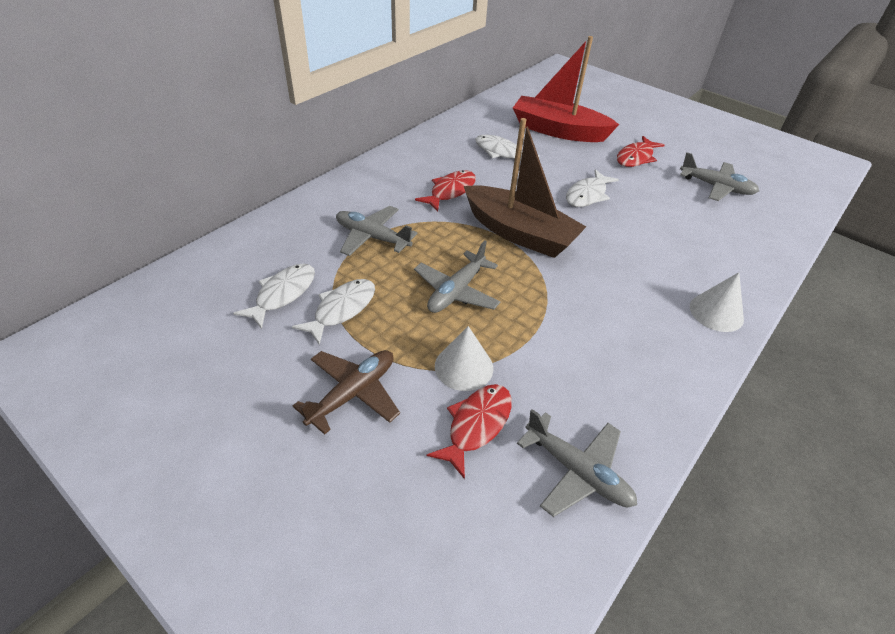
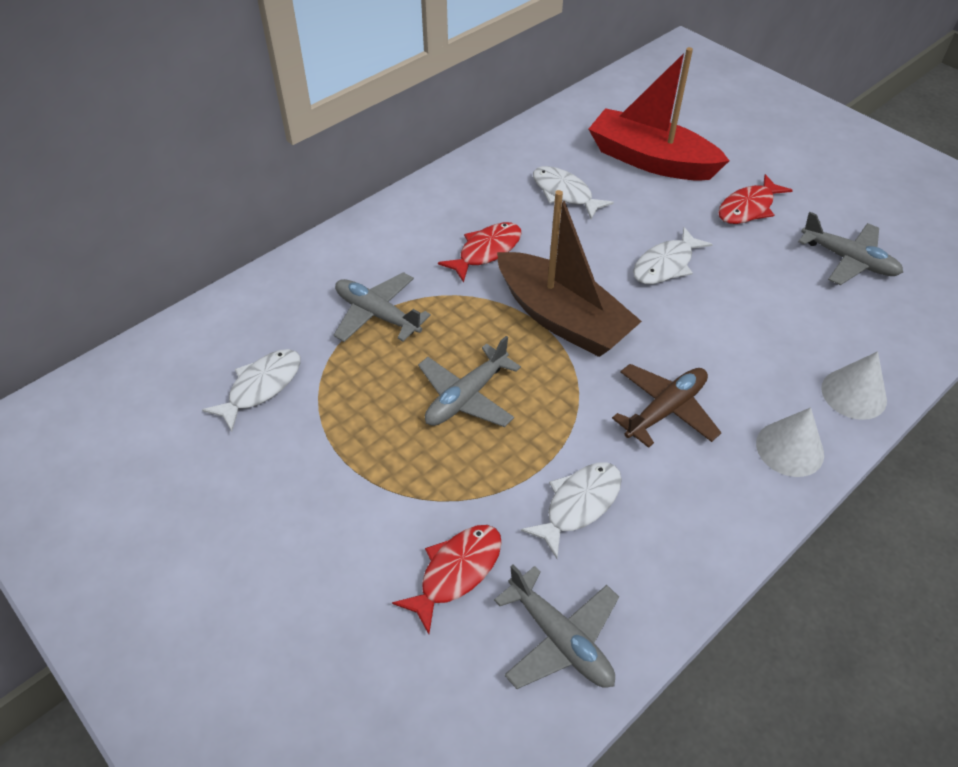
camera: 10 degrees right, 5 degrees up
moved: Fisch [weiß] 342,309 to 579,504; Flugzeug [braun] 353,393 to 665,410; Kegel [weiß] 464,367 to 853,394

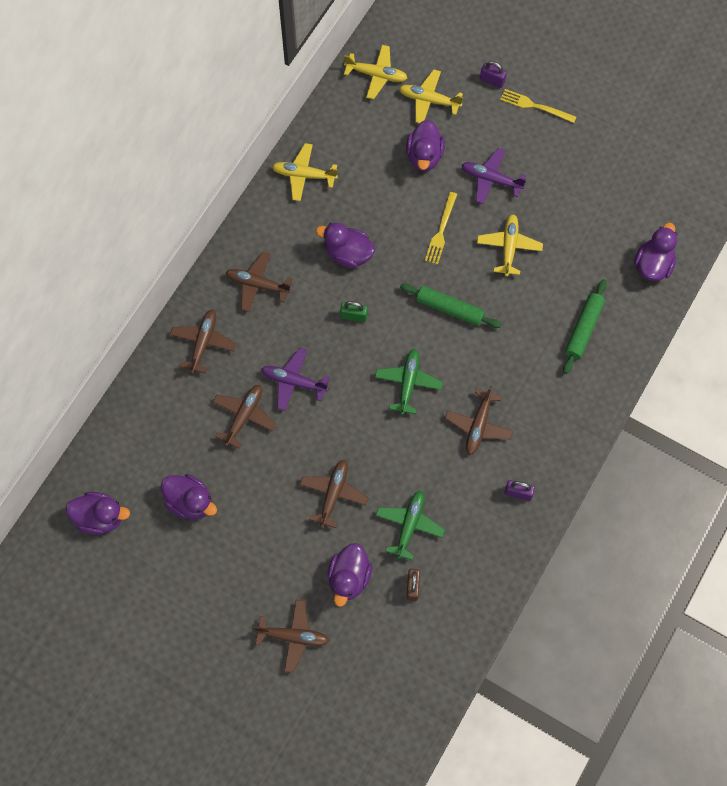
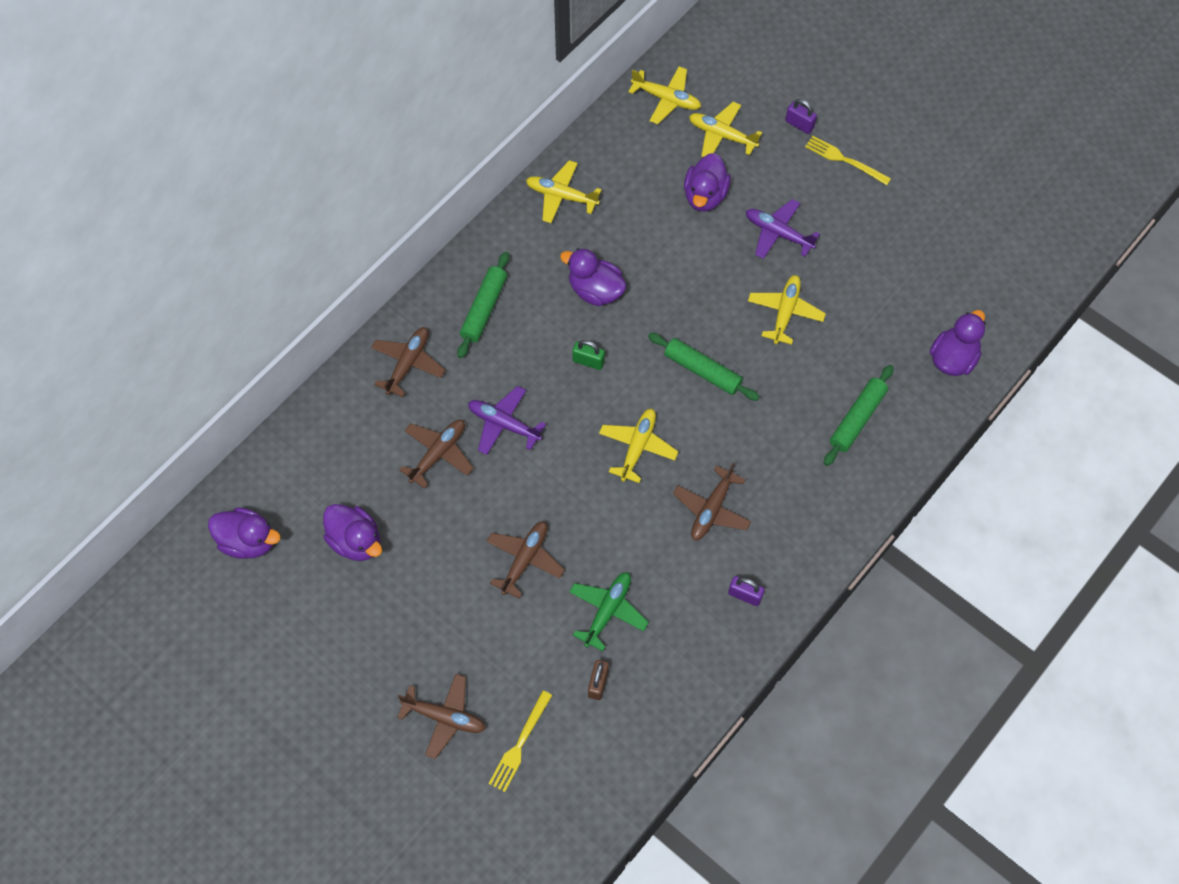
camera: 10 degrees right, 5 degrees down
removed: Ente [lila] 349,578
moved: Gabel [gelb] 441,231 to 520,744
replaced: Flugzeug [braun] 257,284 to Nudelholz [grün] 484,309
recoloured: Flugzeug [grün] 408,383 to Flugzeug [gelb] 637,447

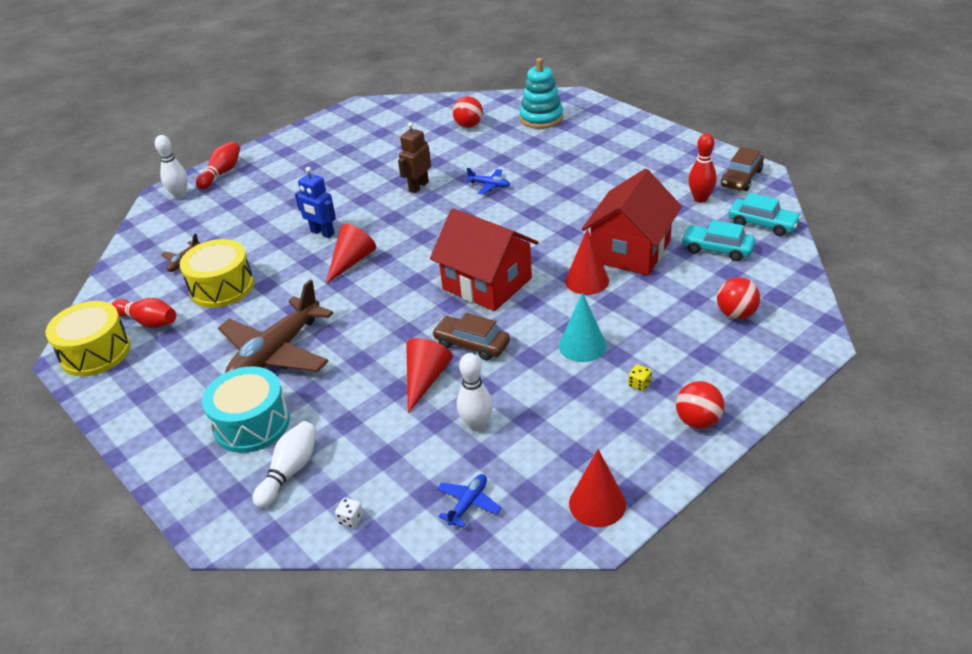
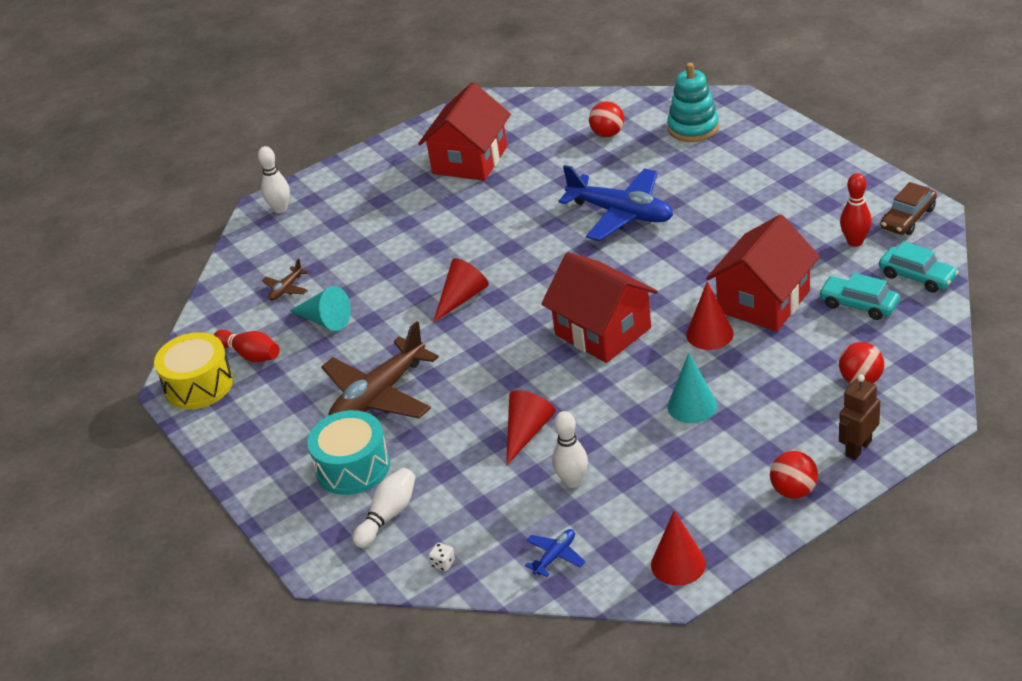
camera: 10 degrees right, 0 degrees up
removed: Bowlingkegel [rot] 222,173; Roboter [blau] 322,233; Auto [braun] 472,344; Spielwürfel [gelb] 639,384
added: Haus [rot] 470,160
moved: Roboter [braun] 418,186 to 858,448
replaced: Trommel [gelb] 222,287 to Kegel [türkis] 325,320
resized: Flugzeug [blau] 489,185 = 621,214 x2.30

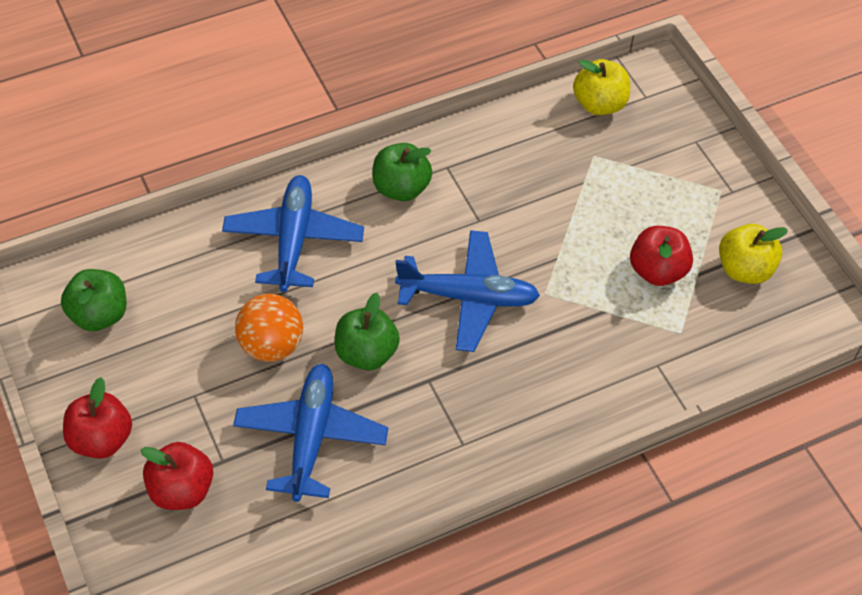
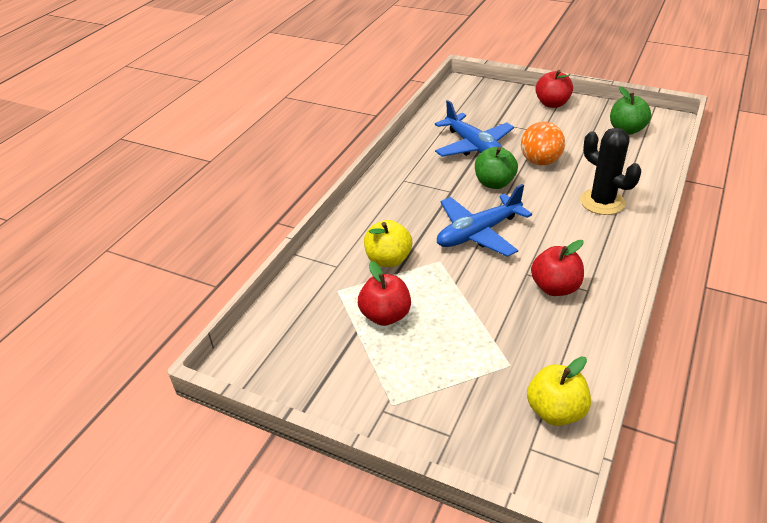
camera: 145 degrees right, 15 degrees down
removed: Apfel [grün] 401,188
moved: Apfel [rot] 181,490 to 555,287; Apfel [gelb] 744,269 to 388,259
replaced: Flugzeug [blau] 293,240 to Kaktus [schwarz] 602,202

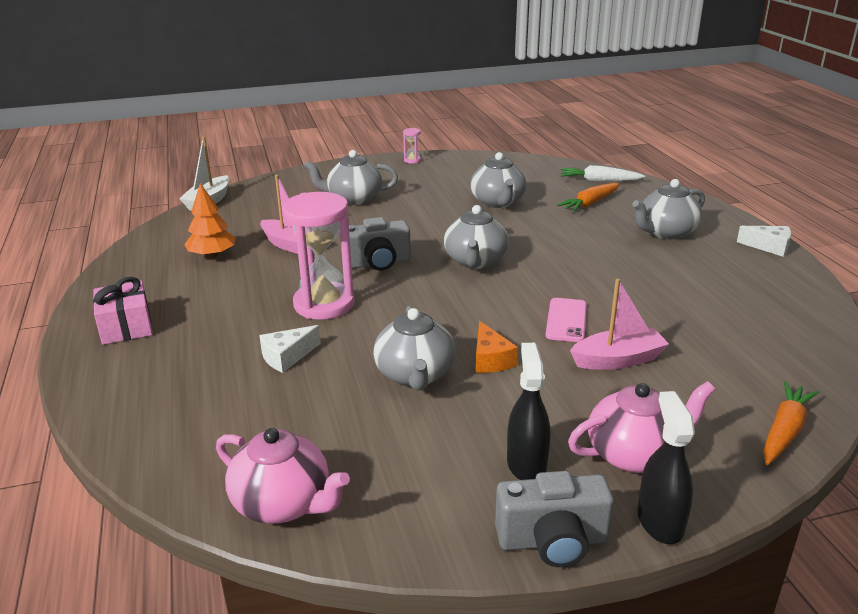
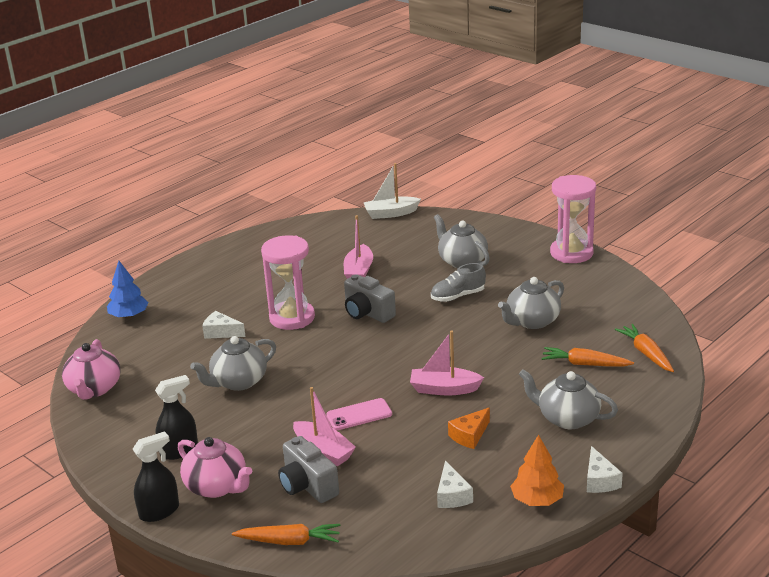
camera: 60 degrees right, 0 degrees up
removed: Geschenk [rosa] 126,326; Teekanne [grau] 475,261
added: Baum [blau] 129,316; Boot [rosa] 444,389; Schuh [grau] 458,296; Käse [weiß] 452,495
moved: Baum [orange] 212,255 to 537,500; Käse [orange] 490,359 to 470,435; Kamera [grau] 552,541 to 307,486
recoloured: Karotte [weiß] 599,181 to Karotte [orange] 646,353
resized: Sanduhr [rosa] 412,160 = 571,253 x2.46

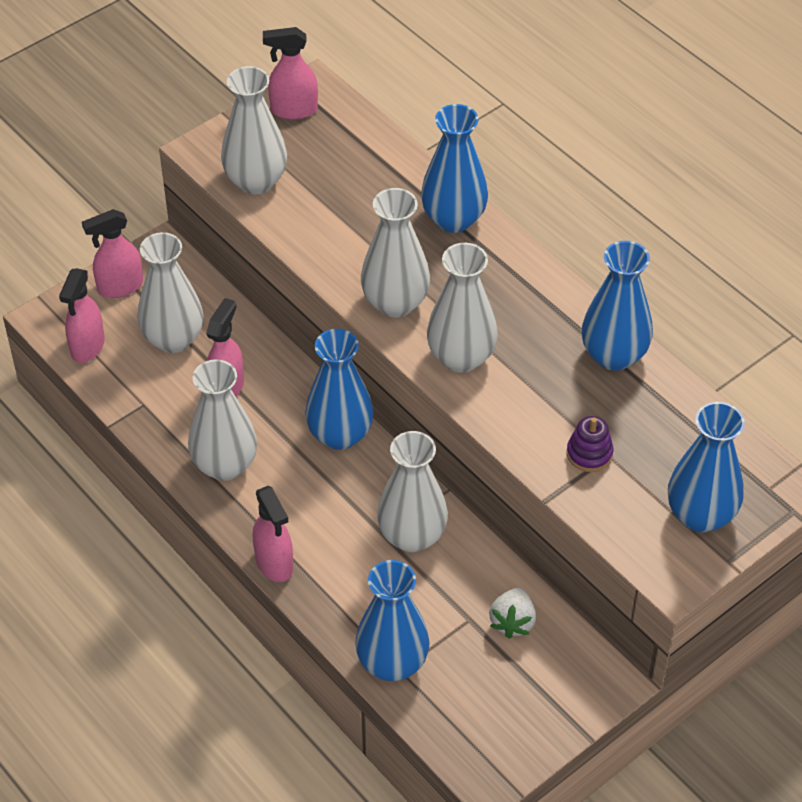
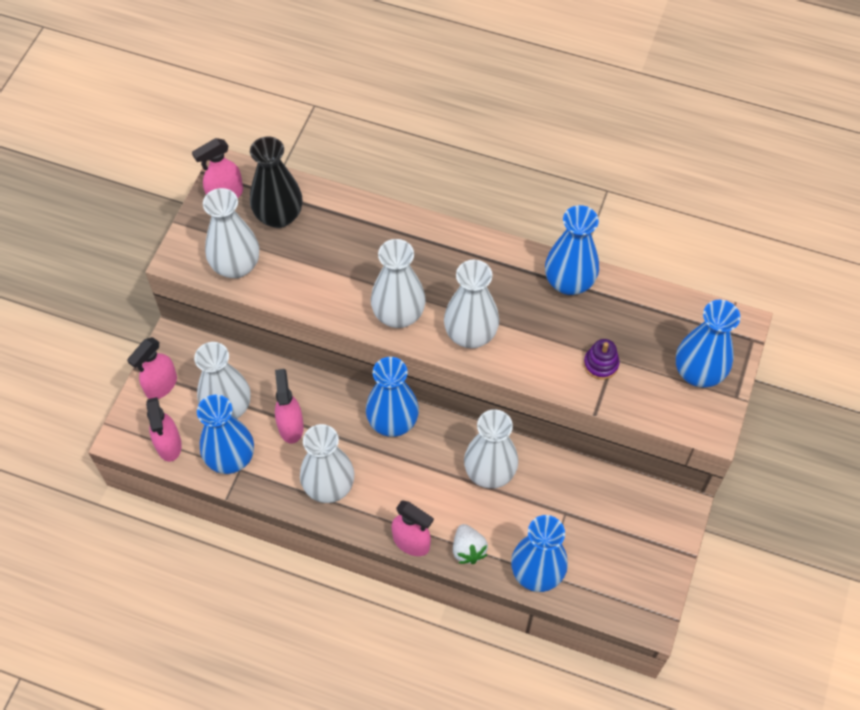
camera: 30 degrees left, 10 degrees up
added: Vase [schwarz] 279,216
moved: Vase [blau] 453,219 to 230,458; Erdbeere [weiß] 512,622 to 468,549

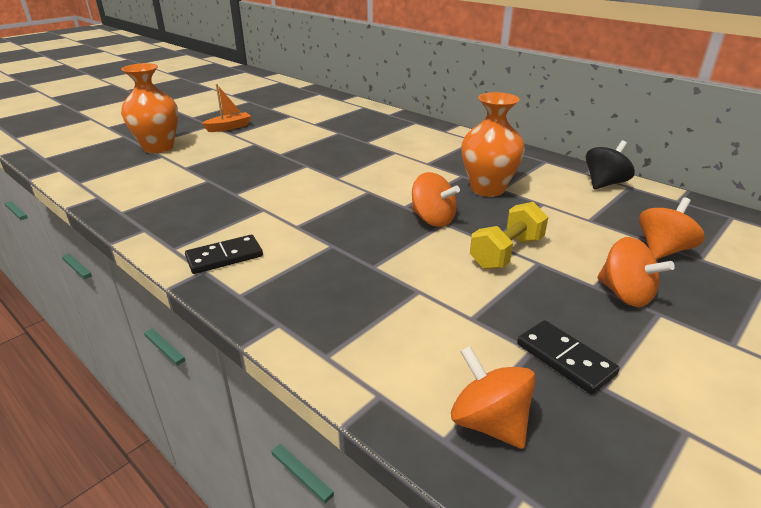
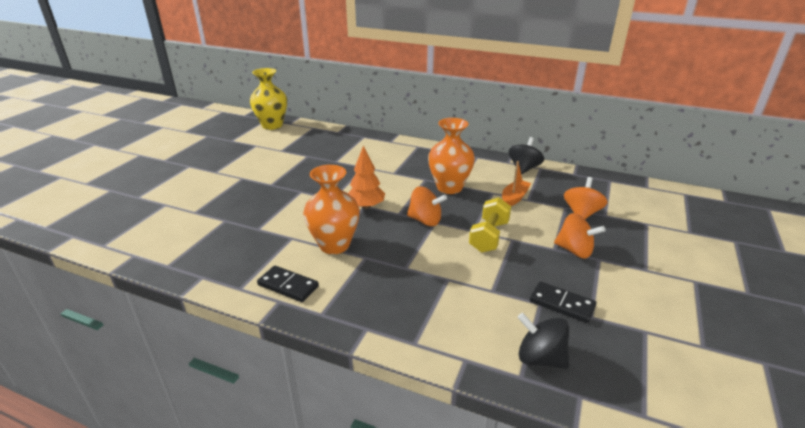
camera: 20 degrees left, 0 degrees up
added: Vase [gelb] 272,125; Baum [orange] 366,206
moved: Vase [orange] 158,147 to 334,245; Boot [orange] 229,127 to 514,198
recoloured: Kreisel [orange] 489,422 to Kreisel [schwarz] 540,358
turned: Dominostein [schwarz] 224,257 = 288,286 75 degrees clockwise

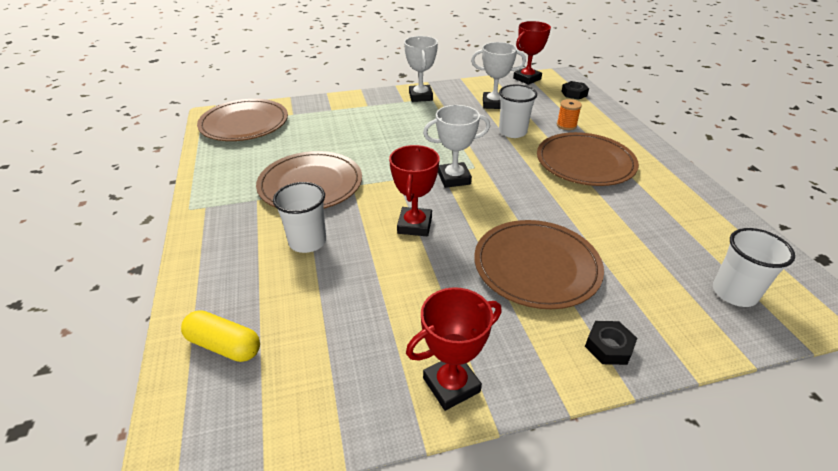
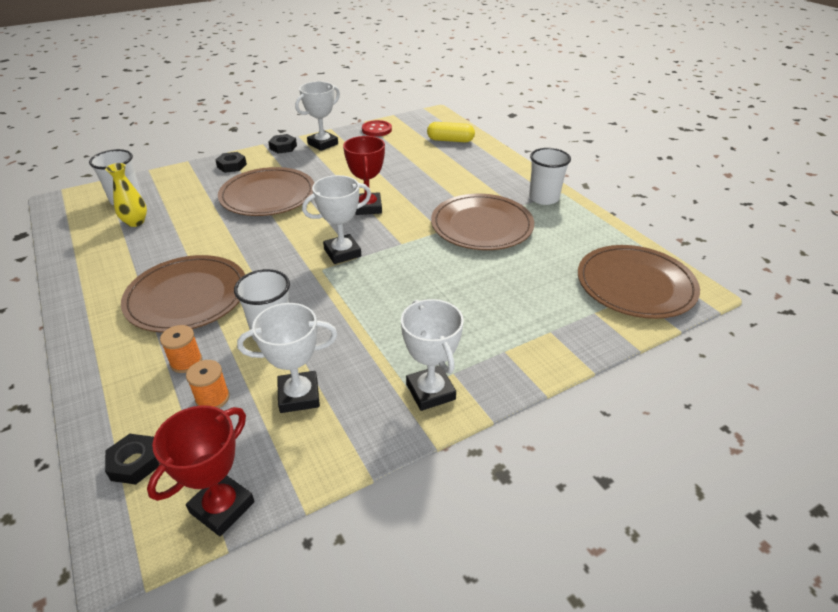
camera: 165 degrees right, 0 degrees up
added: Vase [gelb] 135,222; Garnrolle [orange] 212,398; Sechskantmutter [schwarz] 283,147; Knopf [rot] 376,130
moved: Becher [weiß] 307,242 to 544,198
recoloured: Pokal [rot] 451,385 to Pokal [weiß] 323,144

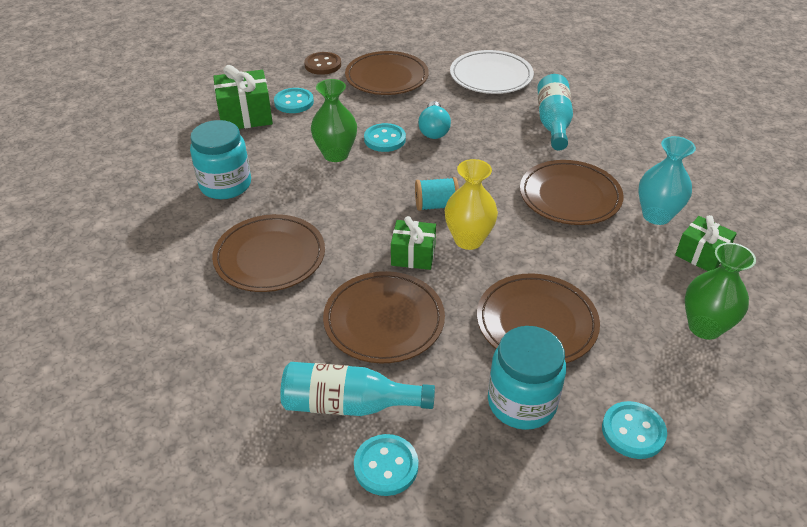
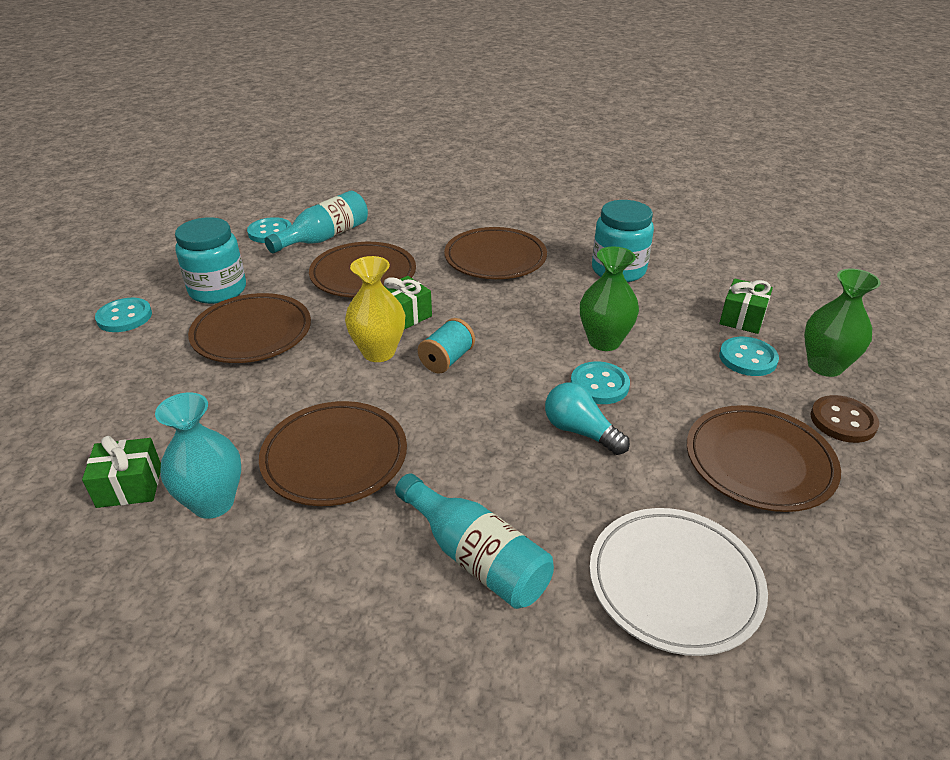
camera: 130 degrees right, 5 degrees down
moved: Vase [grün] 704,327 to 825,366
resized: Geschenk [grün] 245,116 = 742,318 x0.65

